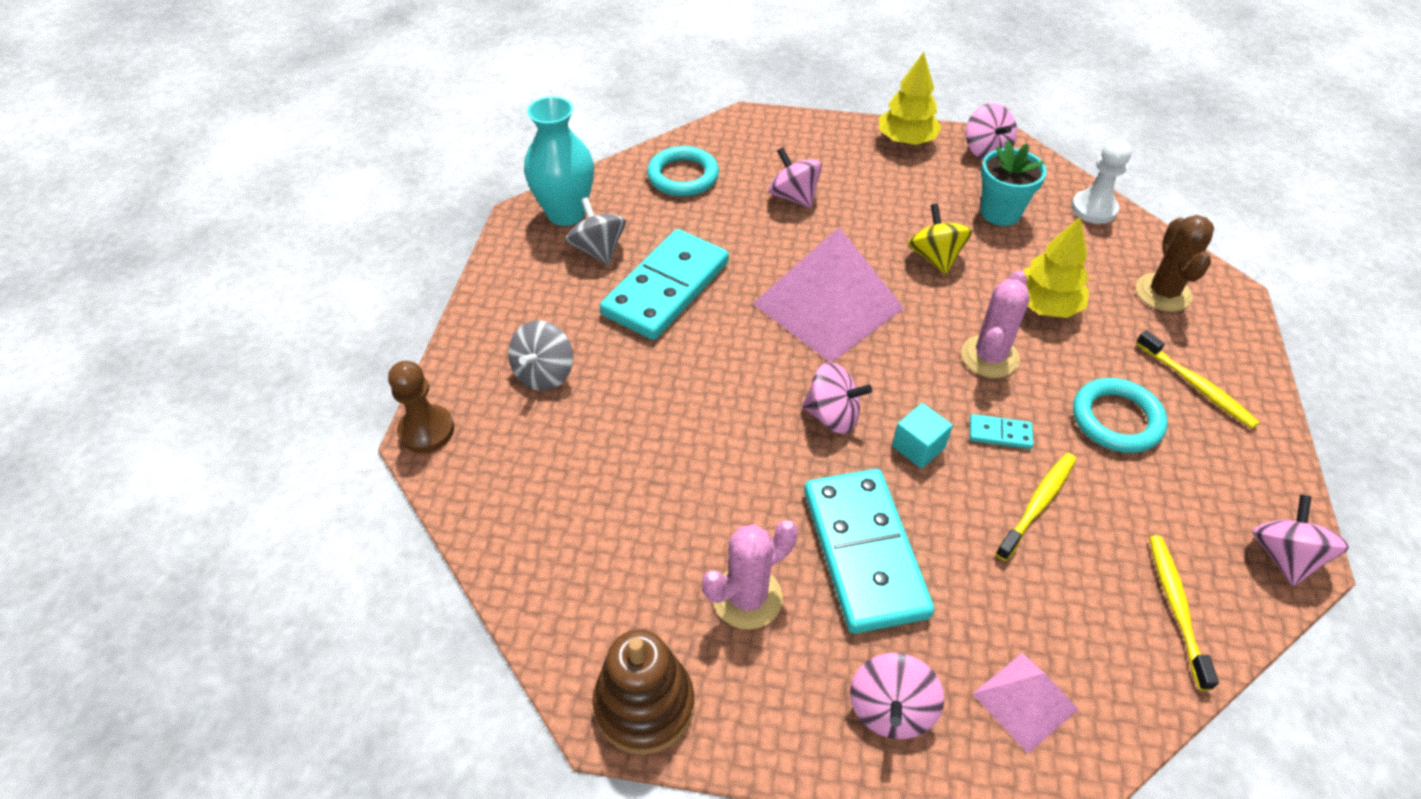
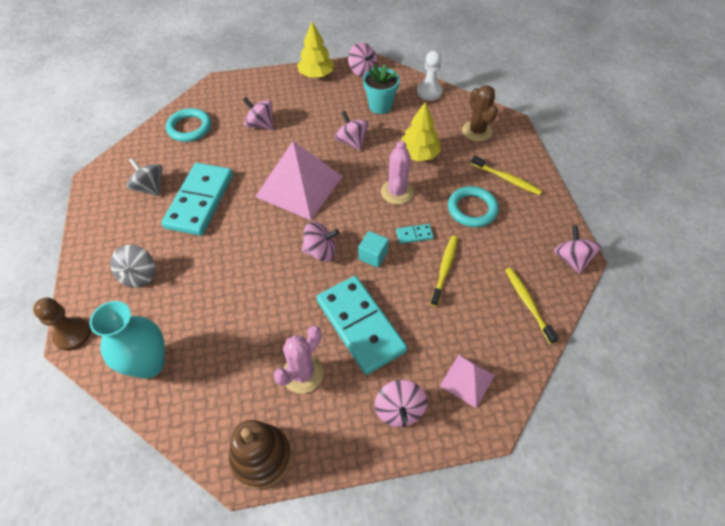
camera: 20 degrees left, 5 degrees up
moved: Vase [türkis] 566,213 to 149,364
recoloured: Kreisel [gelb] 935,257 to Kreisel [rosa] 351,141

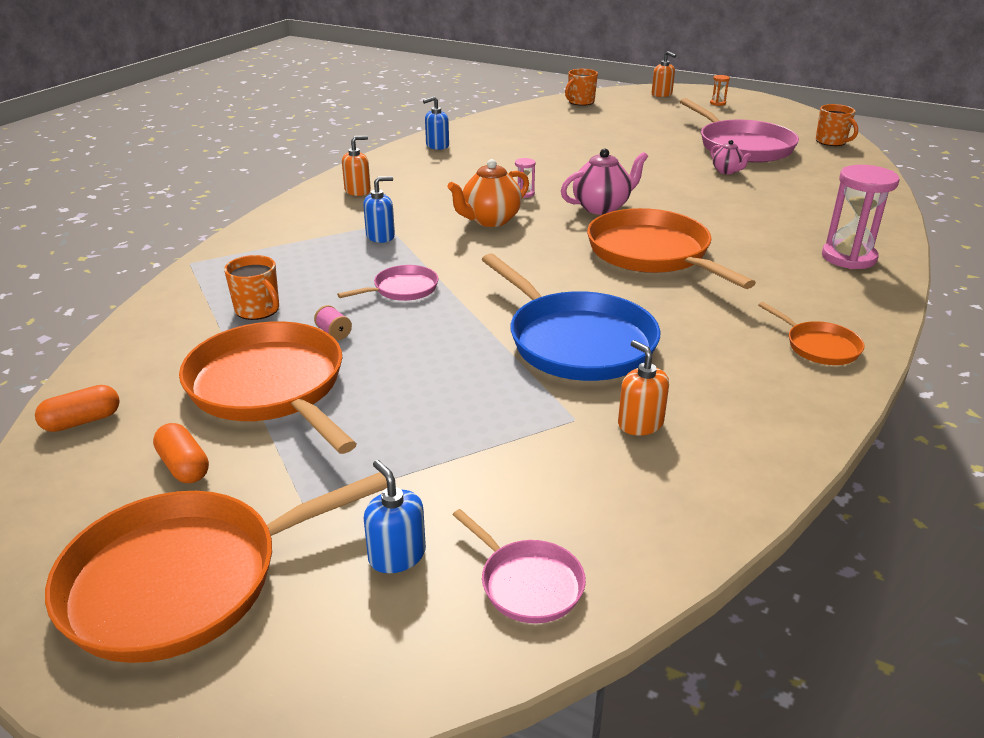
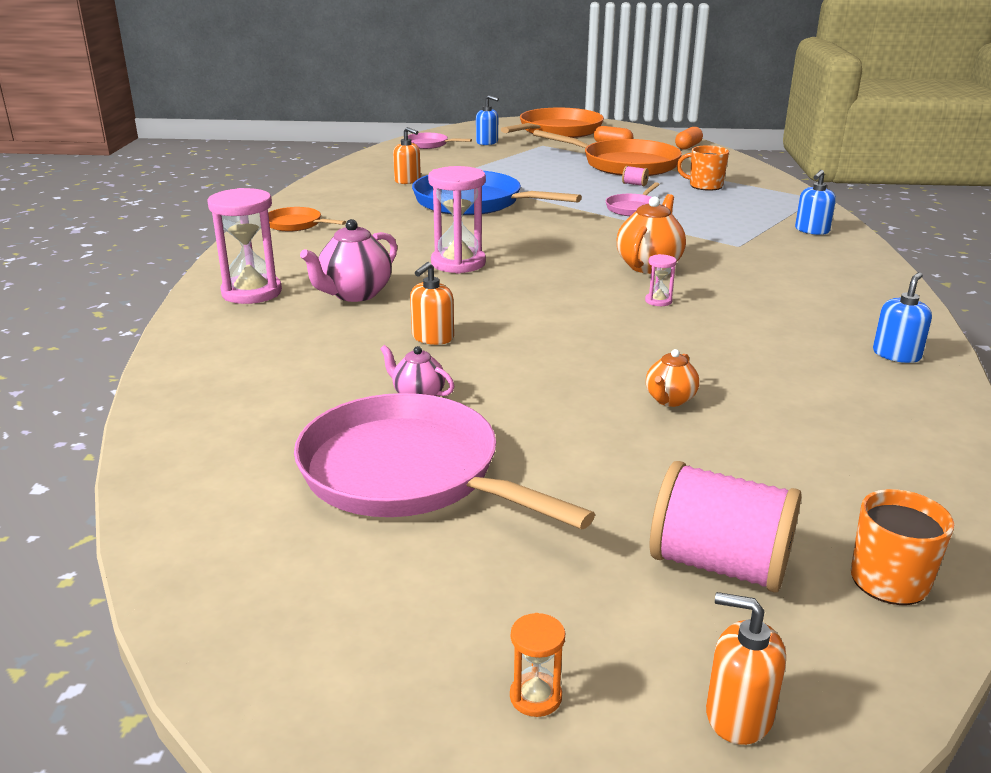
camera: 155 degrees right, 5 degrees down
removed: Tasse [orange] 831,142
added: Teekanne [orange] 669,400; Garnrolle [rosa] 718,564
moved: Seifenspender [orange] 358,191 to 432,337; Seifenspender [blau] 380,236 to 812,230; Teekanne [rosa] 602,207 to 354,294
replaced: Pfanne [orange] 652,253 to Sanduhr [rosa] 458,263

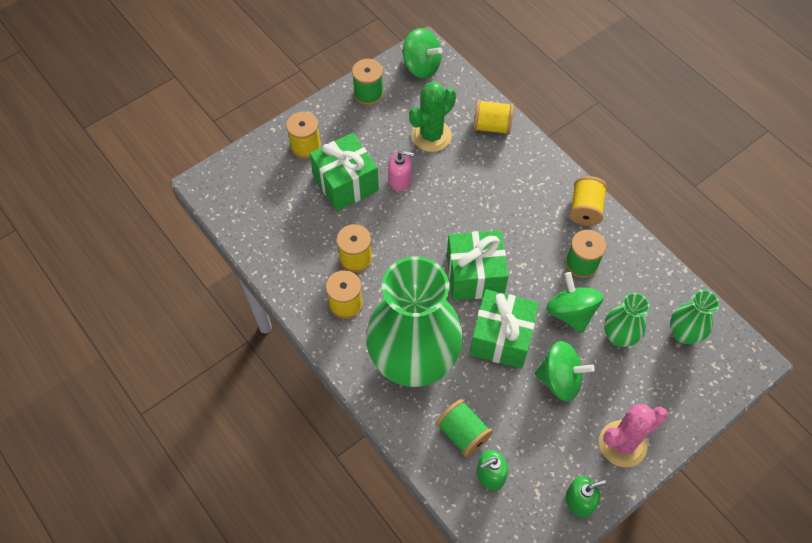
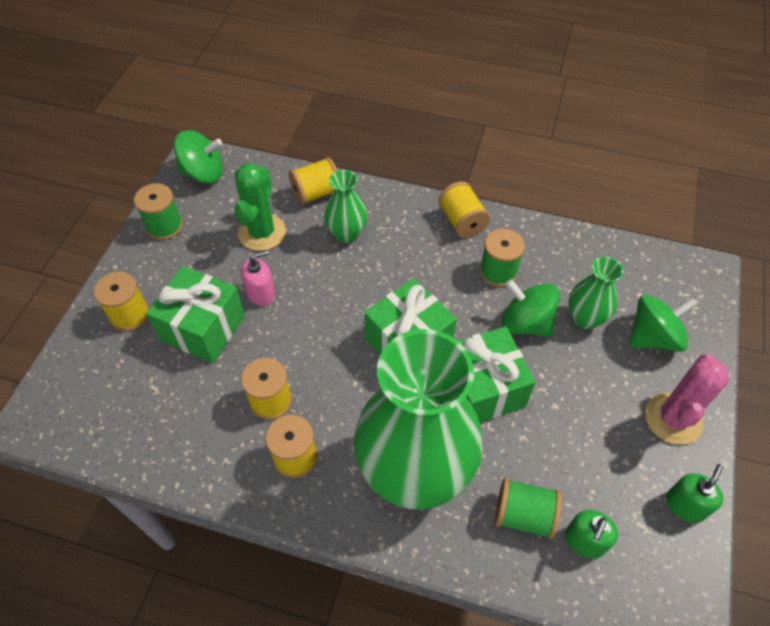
camera: 35 degrees left, 5 degrees down
moved: Kreisel [grün] 560,379 to 653,337; Vase [grün] 684,333 to 347,234

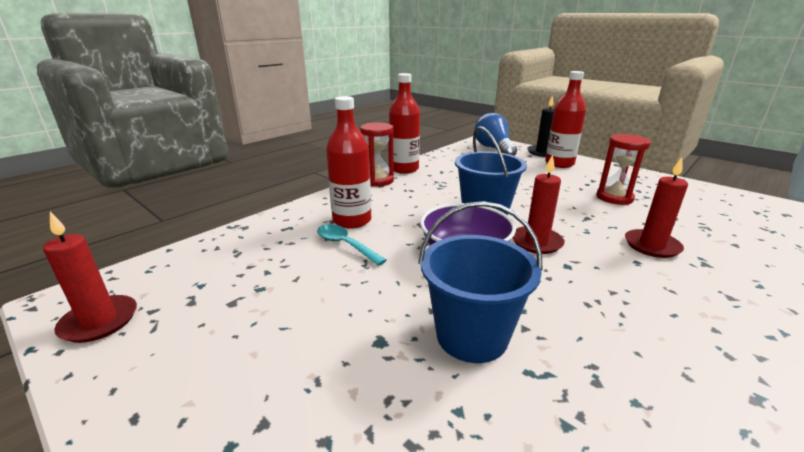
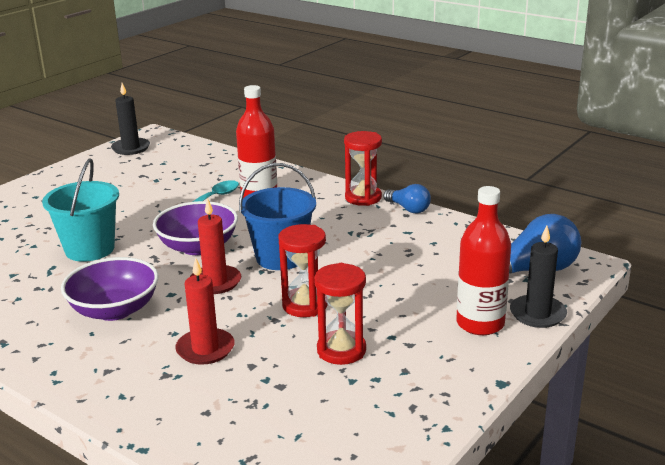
camera: 85 degrees right, 0 degrees up
added: Schüssel [lila] 114,310; Sanduhr [rot] 305,305
replaced: Flasche [rot] 404,169 to Glühbirne [blau] 408,209
recoloured: Kerze [rot] 99,321 to Kerze [schwarz] 131,148; Eimer [blau] 472,336 to Eimer [türkis] 90,249

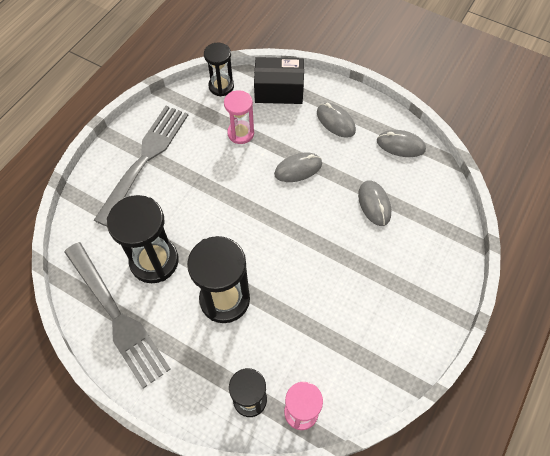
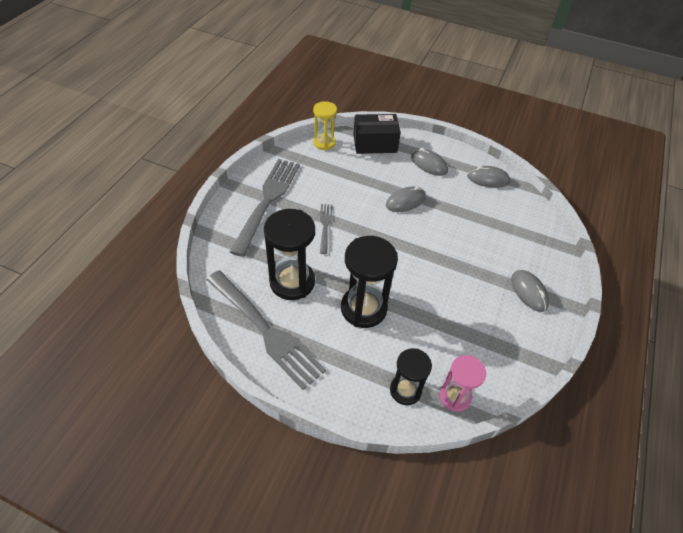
camera: 10 degrees left, 10 degrees down
removed: Sanduhr [rosa] 241,133
added: Gabel [grau] 325,226
moved: Computermaus [grau] 374,204 to 529,292
recoloured: Sanduhr [schwarz] 221,86 to Sanduhr [gelb] 324,143

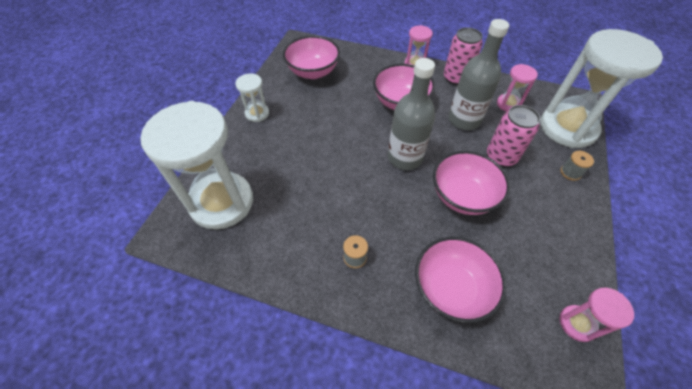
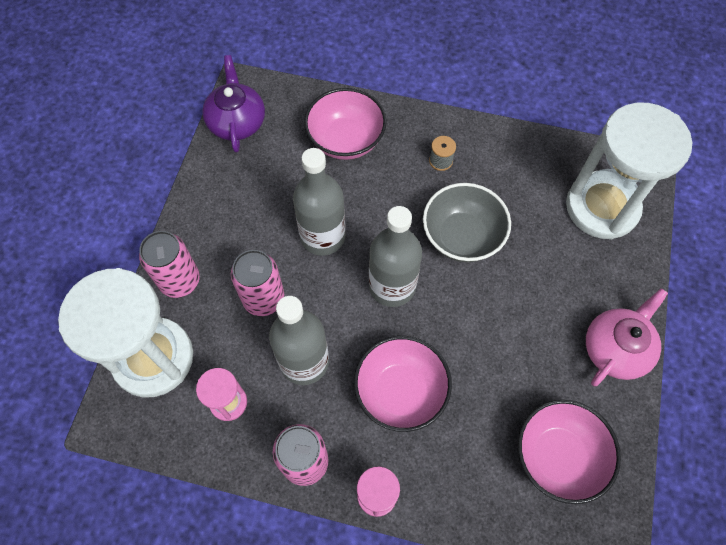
camera: 175 degrees right, 10 degrees up
added: Schüssel [grau] 462,237
replaced: Sanduhr [weiß] 257,113 to Teekanne [rosa] 616,348; Schüssel [rosa] 462,196 to Flasche [grau] 322,236; Sanduhr [rosa] 577,323 to Teekanne [lila] 237,122; Garnrolle [grau] 570,172 to Dose [rosa] 180,280

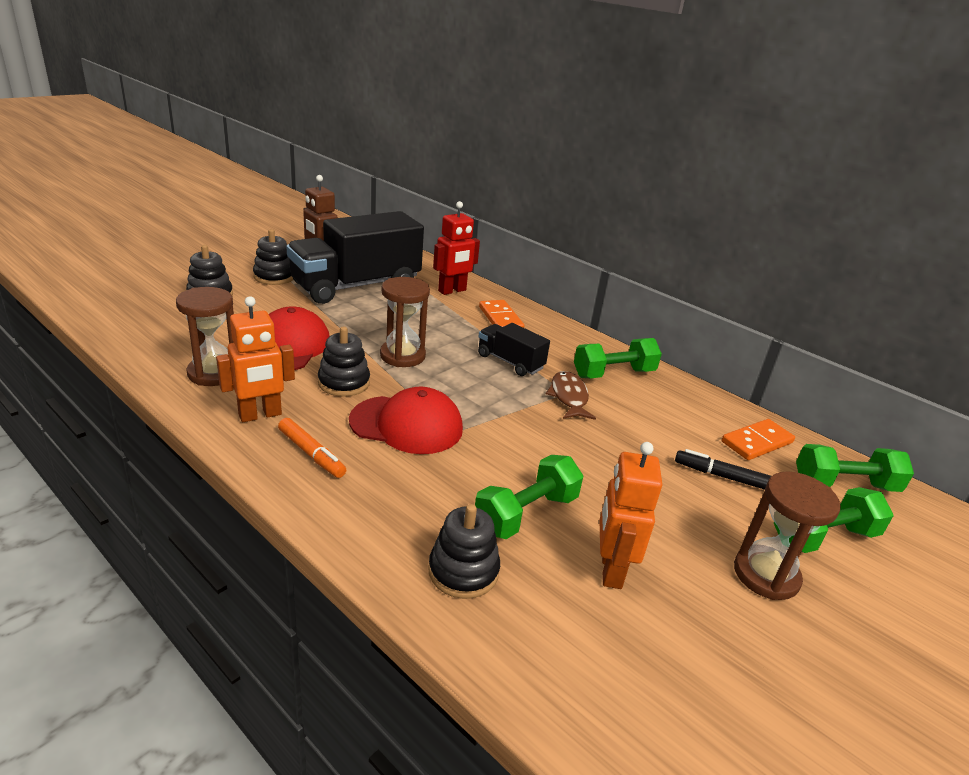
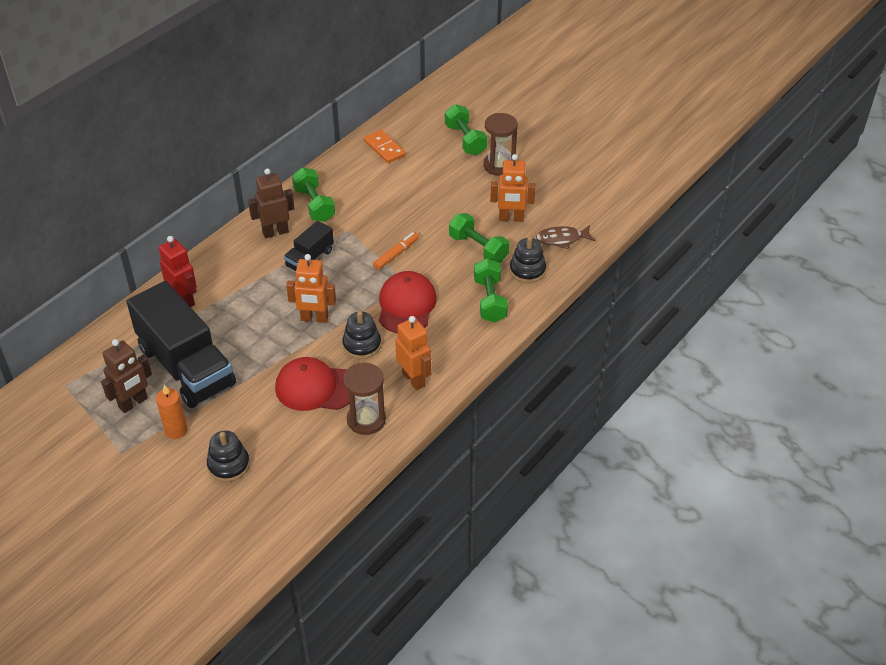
camera: 90 degrees left, 15 degrees up
removed: Dominostein [orange] 500,318; Filzstift [schwarz] 721,476
added: Roboter [braun] 275,232
moved: Filzstift [orange] 311,454 to 396,254; Fisch [braun] 569,397 to 562,239; Hantel [grün] 844,485 to 490,300
replaced: Stapelspielzeug [schwarz] 274,277 to Kerze [orange] 176,430; Sanduhr [braun] 402,356 to Roboter [orange] 314,318

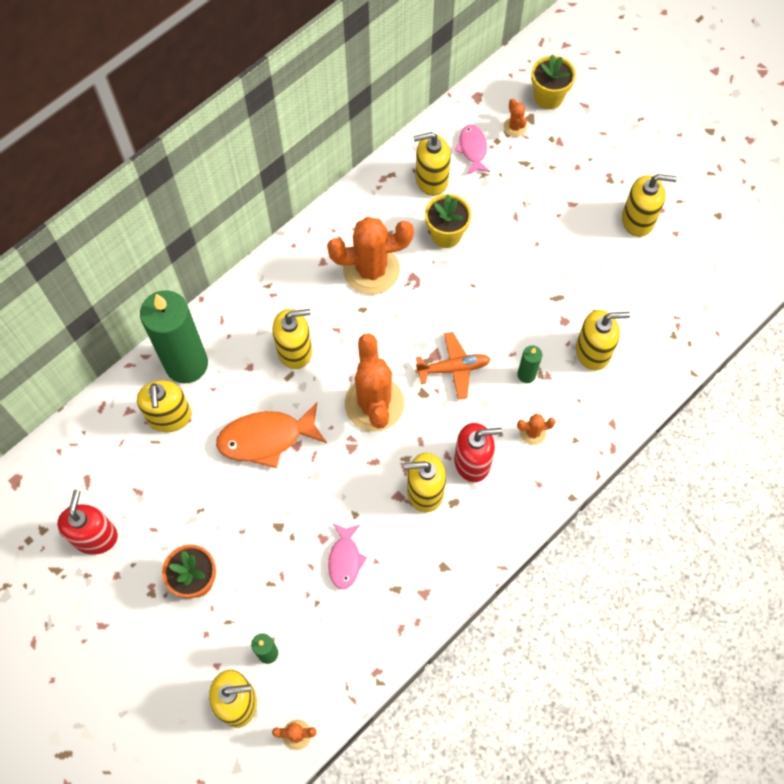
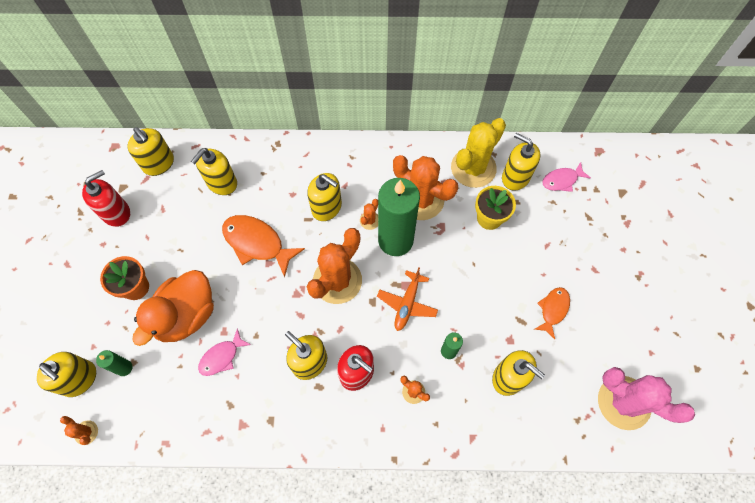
camera: 45 degrees right, 0 degrees up
removed: Blumentopf [gelb] 548,97
added: Ente [orange] 186,315; Kaktus [gelb] 473,168; Fisch [orange] 553,310; Kaktus [rosa] 624,402
moved: Kerze [grün] 186,364 to 395,240; Kaktus [orange] 515,127 to 369,220; Seifenspender [gelb] 638,220 to 159,164
turned: Flugzeug [orange] 454,368 = 407,304 75 degrees clockwise; Fisch [rosa] 472,149 = 562,180 150 degrees counterclockwise

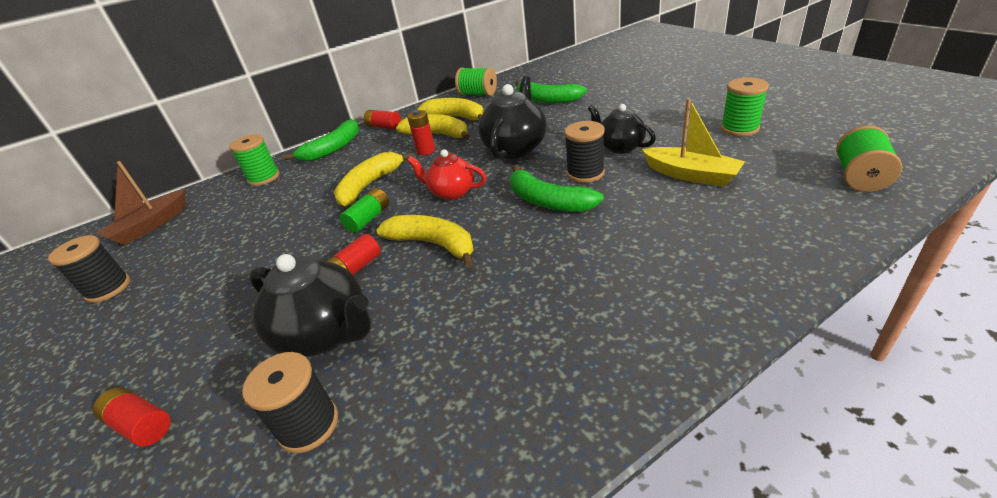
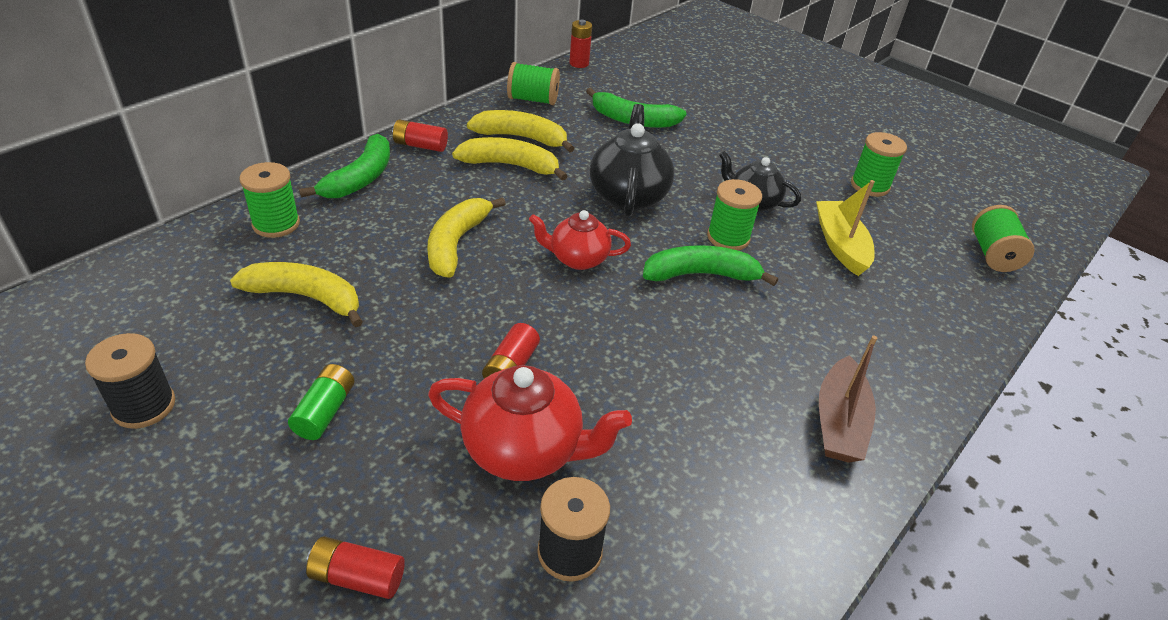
camera: 25 degrees left, 5 degrees up
moved: Boot [braun] 151,226 to 839,422; Batterie [grün] 369,219 to 325,411; Banane [gelb] 434,244 to 306,297; Batterie [rot] 426,151 to 579,63
recoloured: Teekanne [schwarz] 325,334 to Teekanne [rot] 524,450; Garnrolle [schwarz] 585,173 to Garnrolle [grün] 728,237
turned: Banane [grün] 547,201 = 701,274 150 degrees clockwise; Boot [gelb] 691,175 = 840,245 120 degrees counterclockwise

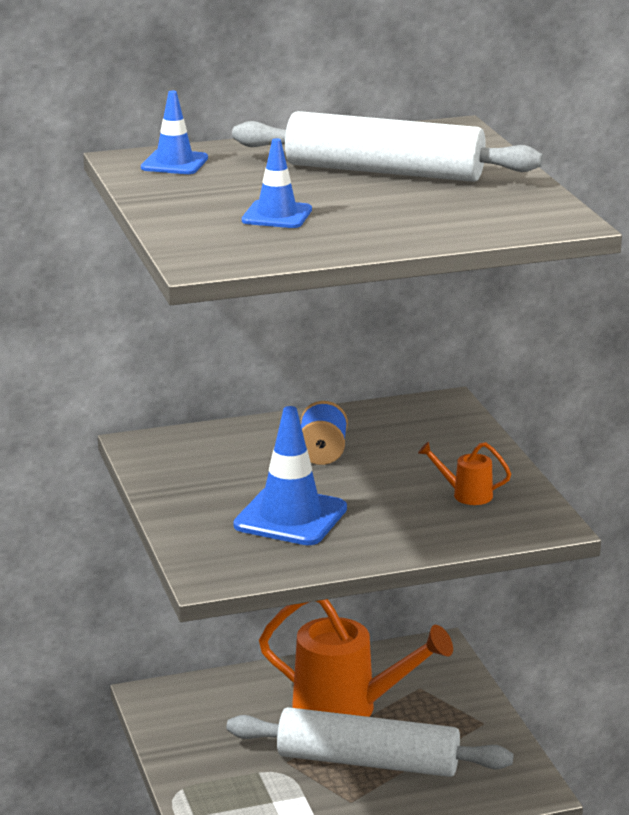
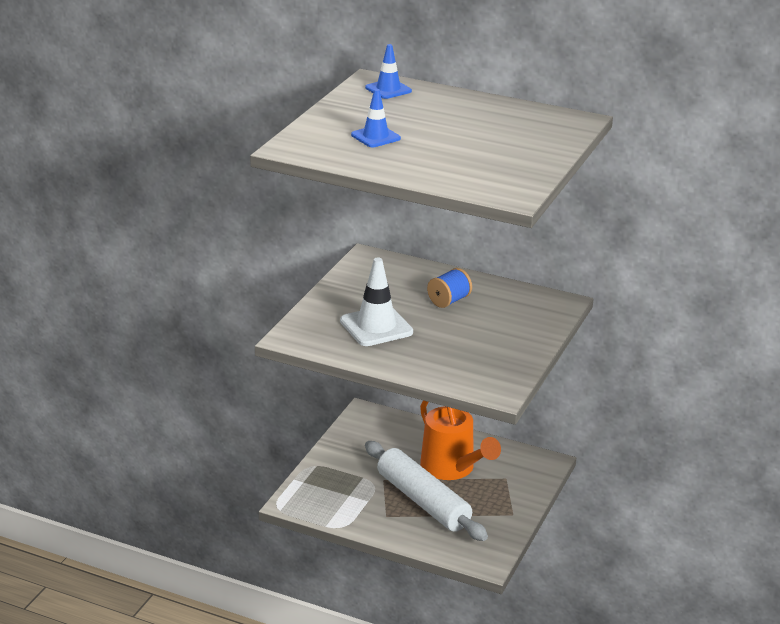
camera: 40 degrees right, 5 degrees up
removed: Nudelholz [weiß] 384,171; Gießkanne [orange] 466,495
recoloured: Leitkegel [blau] 290,517 to Leitkegel [weiß] 376,327

